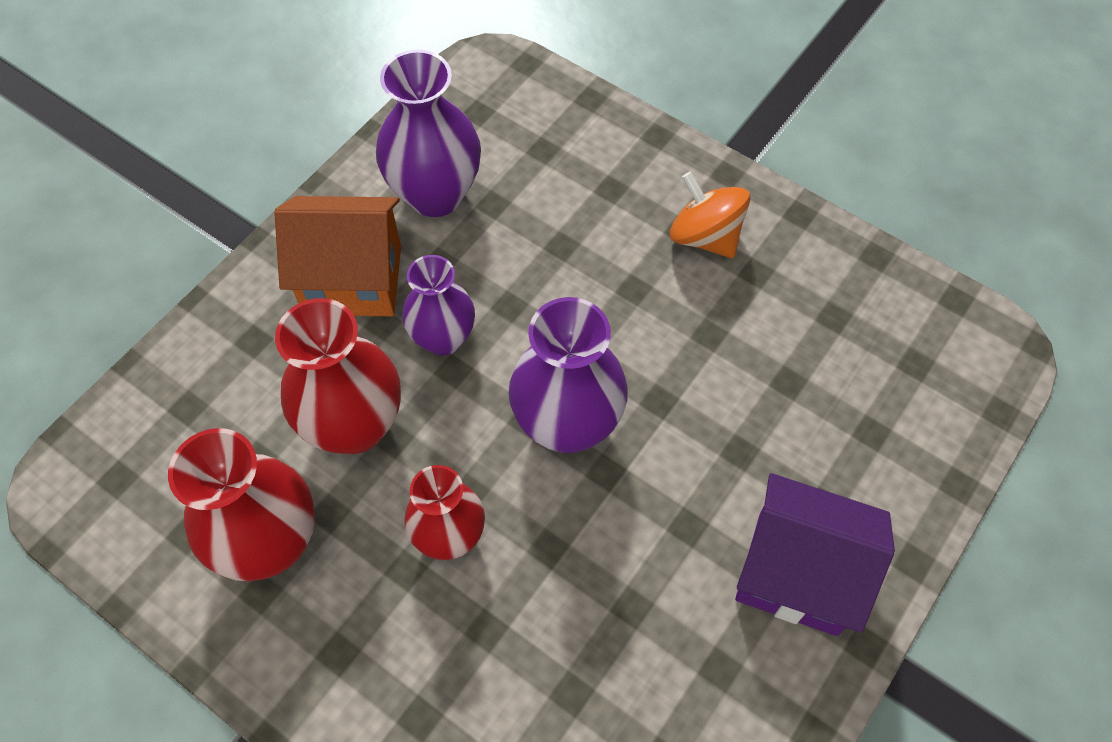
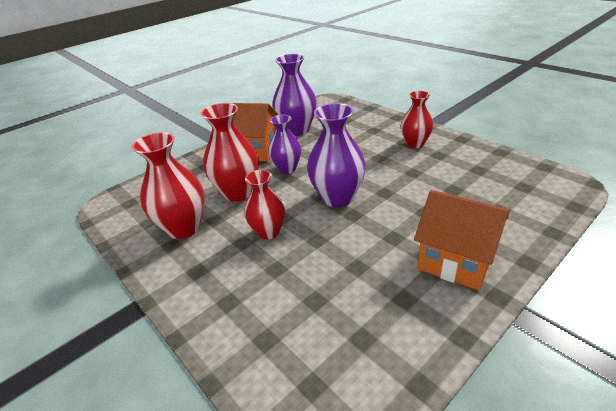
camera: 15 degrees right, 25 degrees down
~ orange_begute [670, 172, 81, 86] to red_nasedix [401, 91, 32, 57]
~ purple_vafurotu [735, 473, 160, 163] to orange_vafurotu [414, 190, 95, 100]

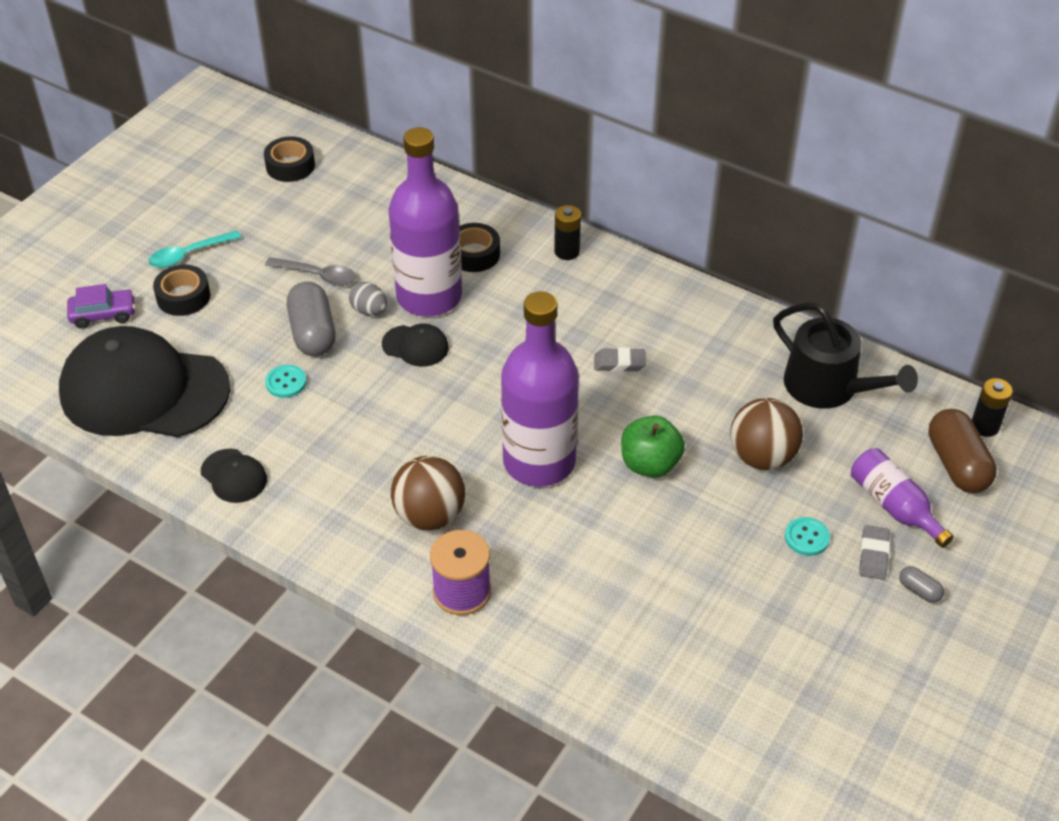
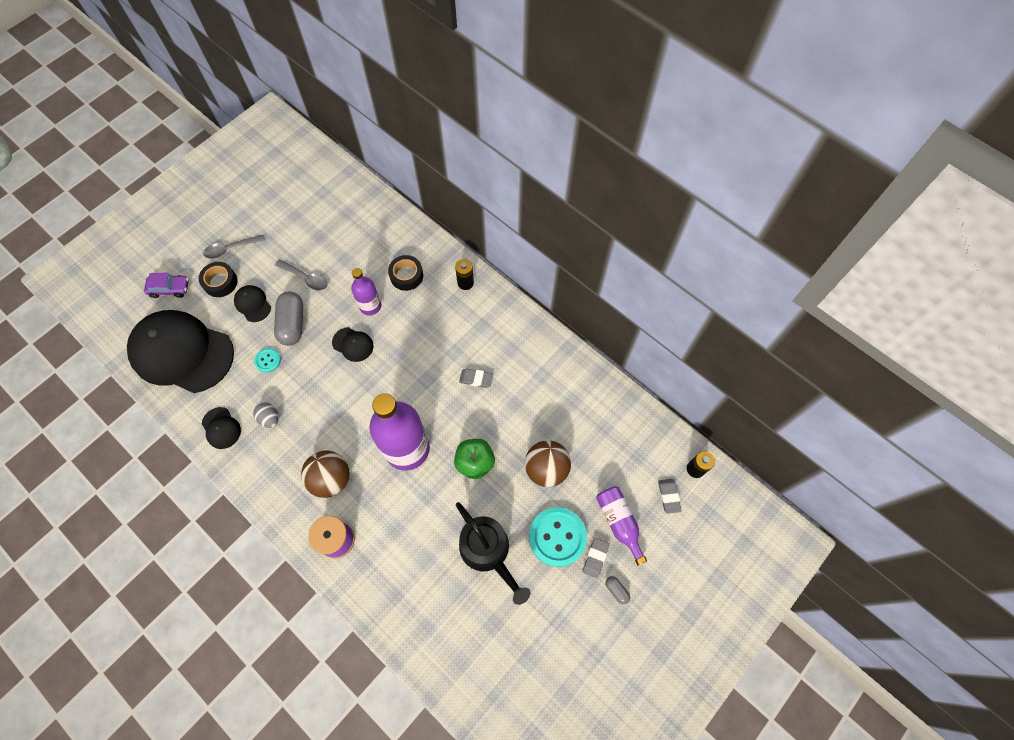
camera: 10 degrees right, 20 degrees up
~ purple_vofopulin [388, 127, 74, 189] = [351, 268, 30, 47] x0.53
- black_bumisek [264, 136, 51, 46]
~ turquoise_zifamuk [148, 230, 93, 38] to grey_zifamuk [203, 235, 62, 24]
~ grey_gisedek [349, 282, 38, 33] to [253, 402, 25, 26]
~ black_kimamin [773, 302, 145, 107] to [456, 502, 75, 103]
~ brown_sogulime [928, 409, 69, 84] to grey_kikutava [658, 479, 24, 35]
~ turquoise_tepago [785, 517, 45, 39] = [529, 507, 58, 60] x2.06
+ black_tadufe [234, 285, 37, 37]

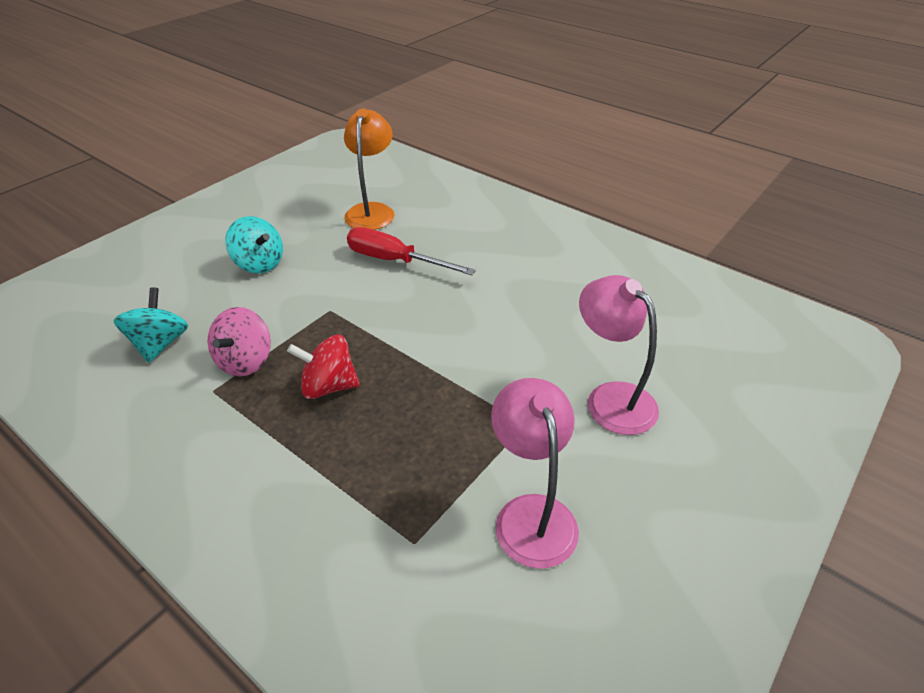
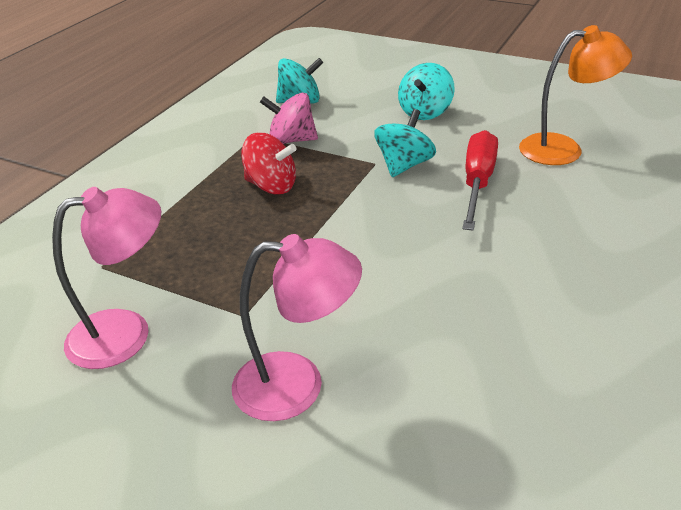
camera: 80 degrees right, 5 degrees down
~ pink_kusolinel [579, 275, 80, 160] = [232, 234, 130, 187] 45 degrees clockwise
~ red_begute [287, 335, 72, 64] = [241, 133, 56, 61] 120 degrees clockwise
+ turquoise_begute [374, 109, 62, 68]

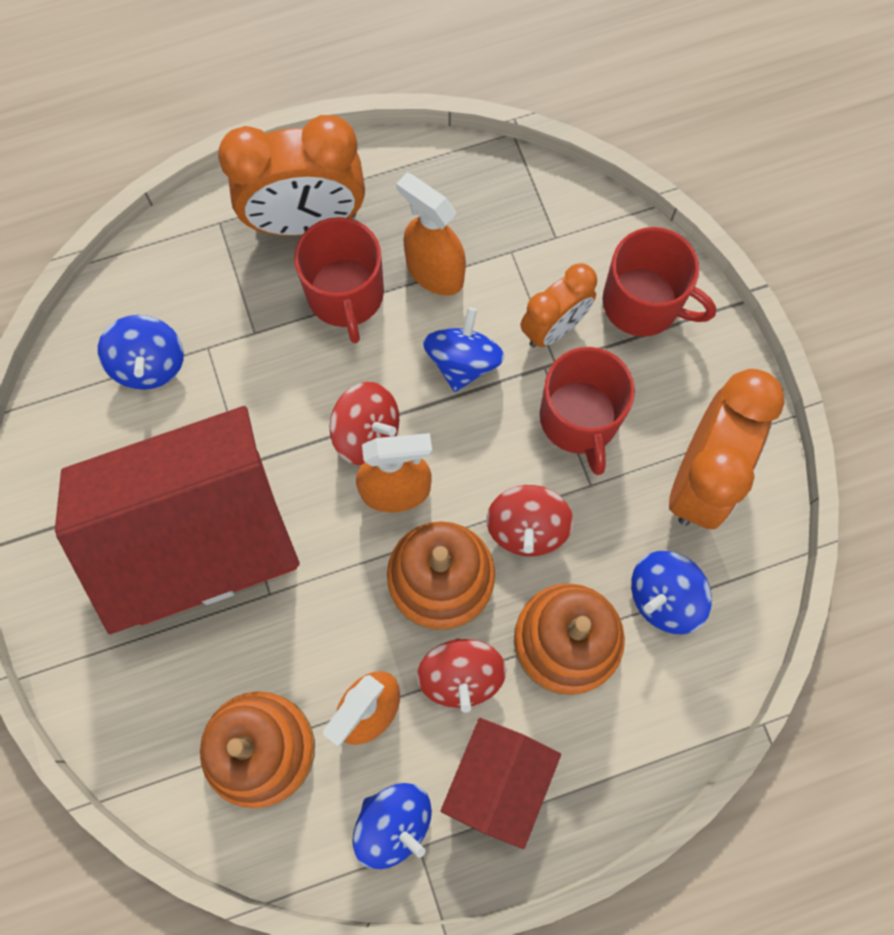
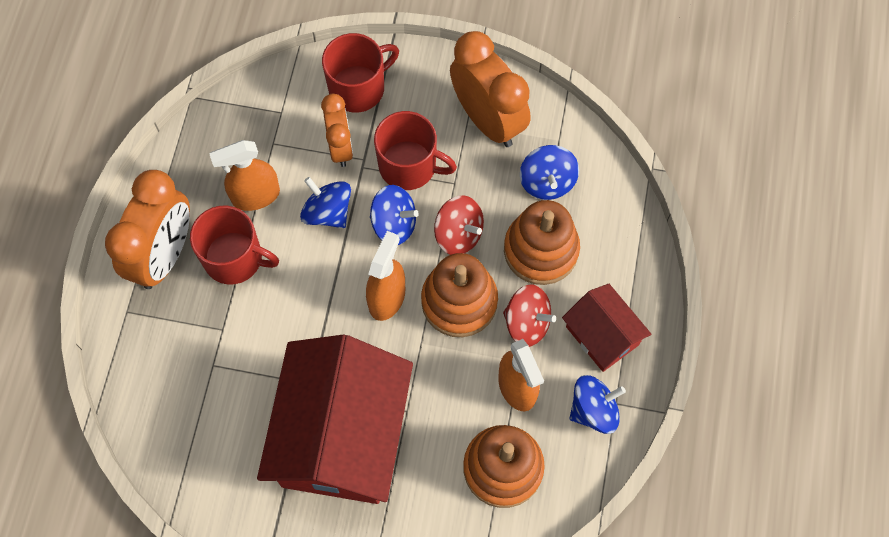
camera: 60 degrees left, 5 degrees down
~ blue_begute [98, 315, 86, 75] to [370, 185, 49, 60]
- red_begute [330, 382, 69, 83]

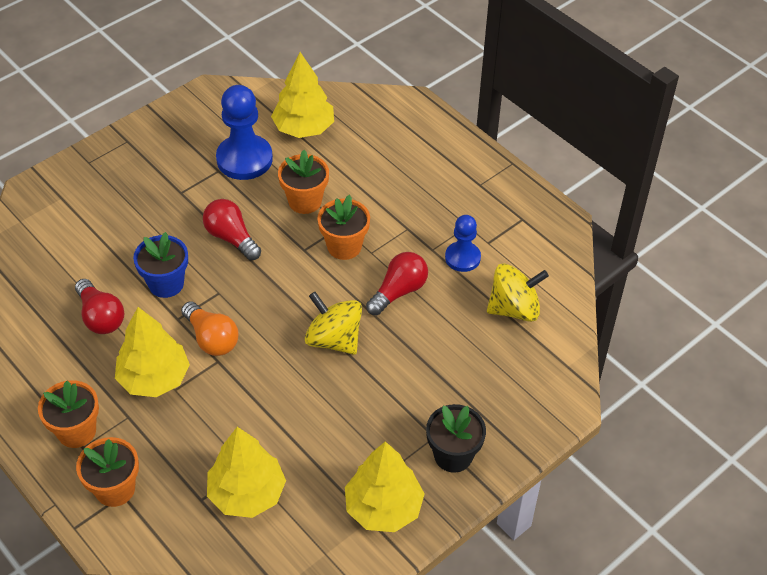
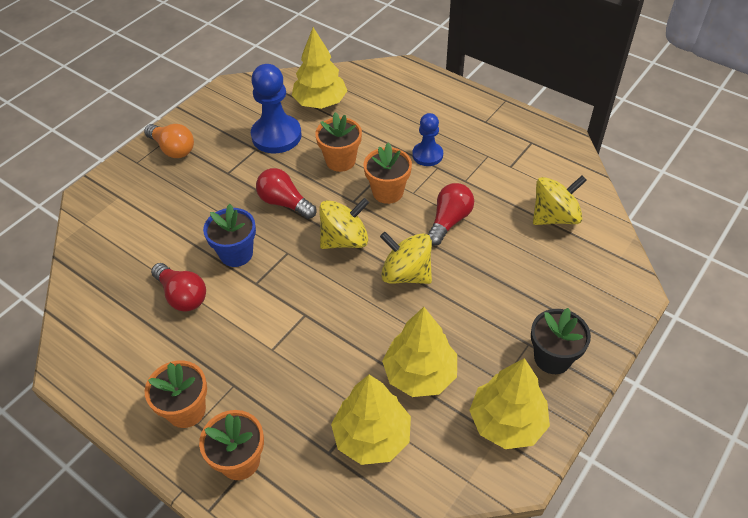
camera: 10 degrees left, 0 degrees up
~ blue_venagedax [445, 215, 36, 57] to [412, 113, 31, 53]
~ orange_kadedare [181, 301, 57, 55] to [144, 124, 50, 34]
~ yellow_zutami [115, 307, 75, 90] to [382, 307, 75, 90]
+ yellow_begute [319, 198, 50, 51]

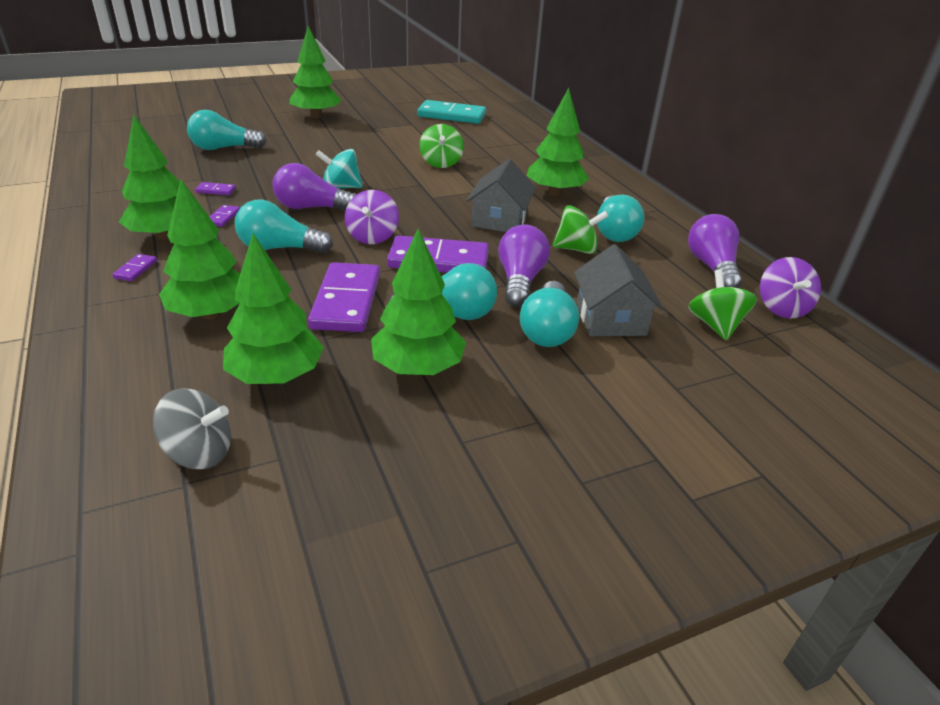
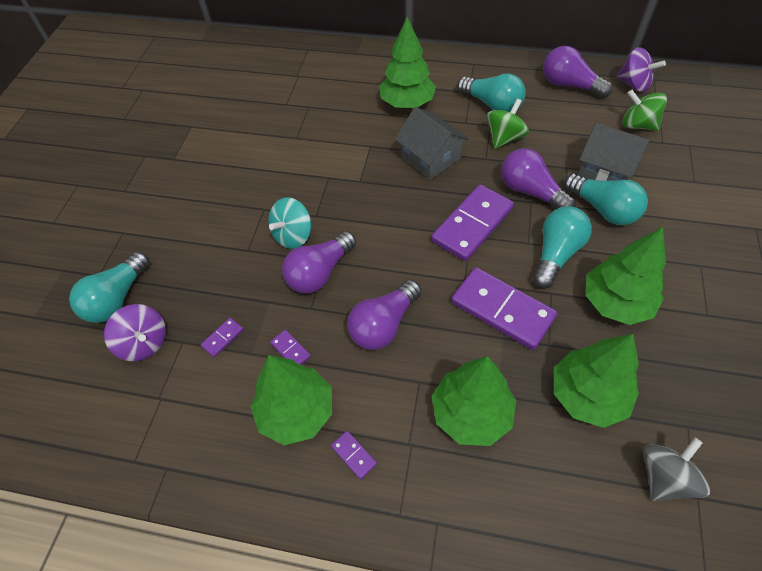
camera: 50 degrees left, 20 degrees up
- green_zutami [290, 26, 51, 92]
- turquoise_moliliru [418, 100, 68, 24]
- green_begute [419, 124, 45, 44]
~ purple_begute [345, 190, 54, 54] to [104, 304, 62, 57]
~ turquoise_kadedare [235, 199, 98, 54] to purple_kadedare [347, 279, 75, 71]

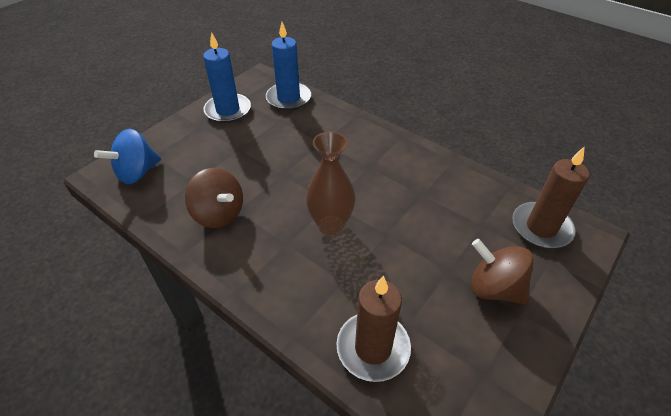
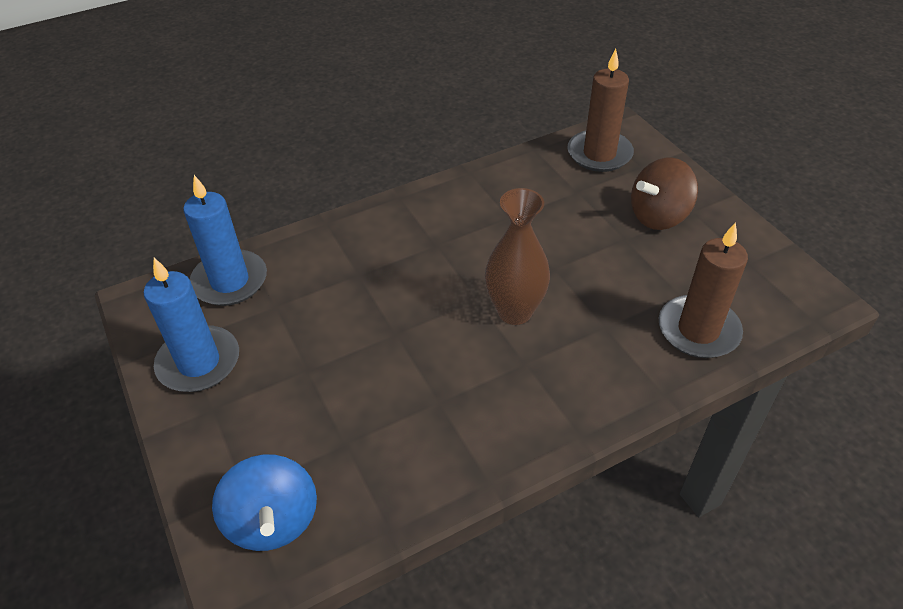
camera: 65 degrees left, 0 degrees up
- brown_begute [185, 168, 58, 60]

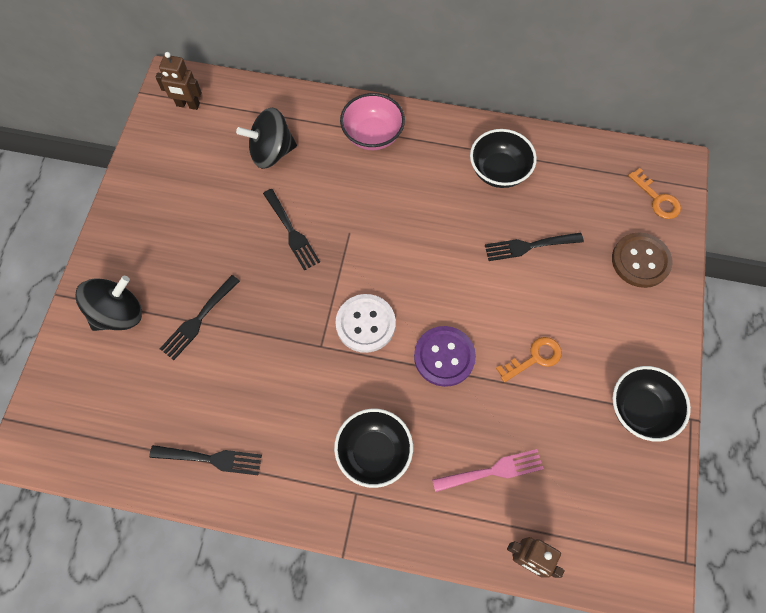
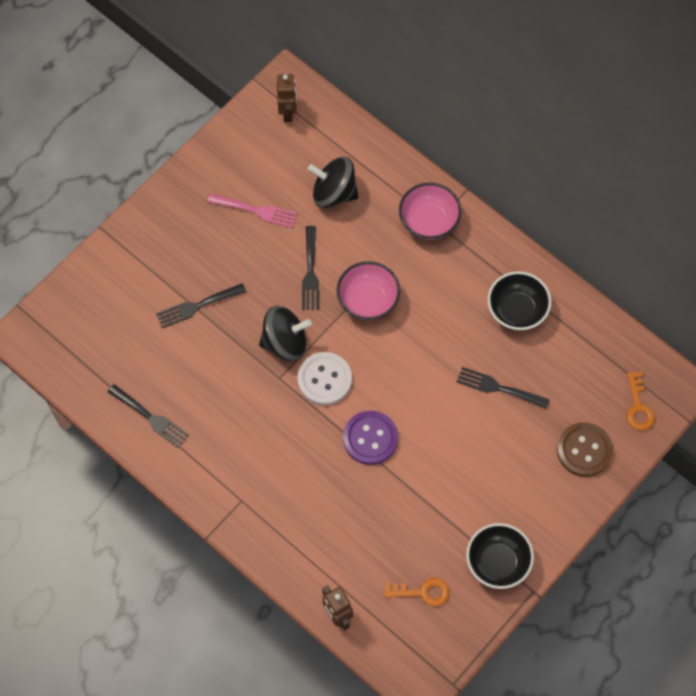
camera: 30 degrees right, 0 degrees up
~ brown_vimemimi [156, 52, 46, 58] = [277, 74, 20, 48] 135 degrees counterclockwise
~ black_begute [75, 276, 67, 55] to [259, 306, 53, 56]
~ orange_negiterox [496, 337, 66, 45] to [384, 578, 65, 28]
- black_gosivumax [334, 408, 79, 80]
~ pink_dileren [432, 449, 112, 43] to [208, 194, 89, 34]
+ pink_gosivumax [337, 261, 63, 59]

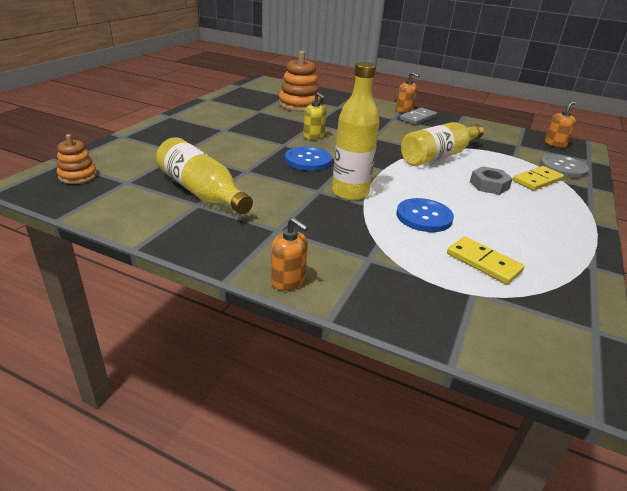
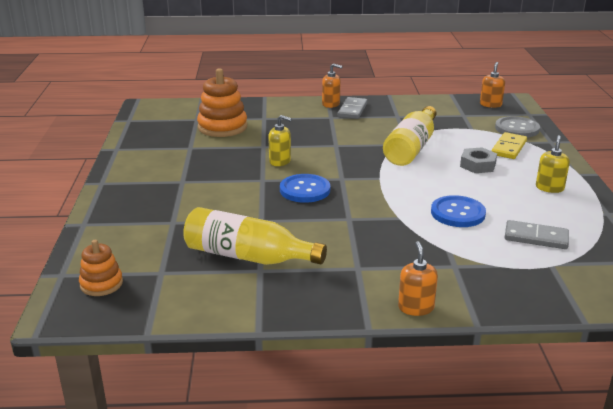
camera: 25 degrees left, 5 degrees down
- yellow_vofopulin [332, 62, 48, 138]
~ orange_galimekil [271, 217, 37, 74] = [398, 241, 40, 75] 105 degrees counterclockwise
~ yellow_moliliru [447, 237, 77, 47] to grey_moliliru [504, 220, 65, 29]
+ yellow_galimekil [536, 135, 34, 58]

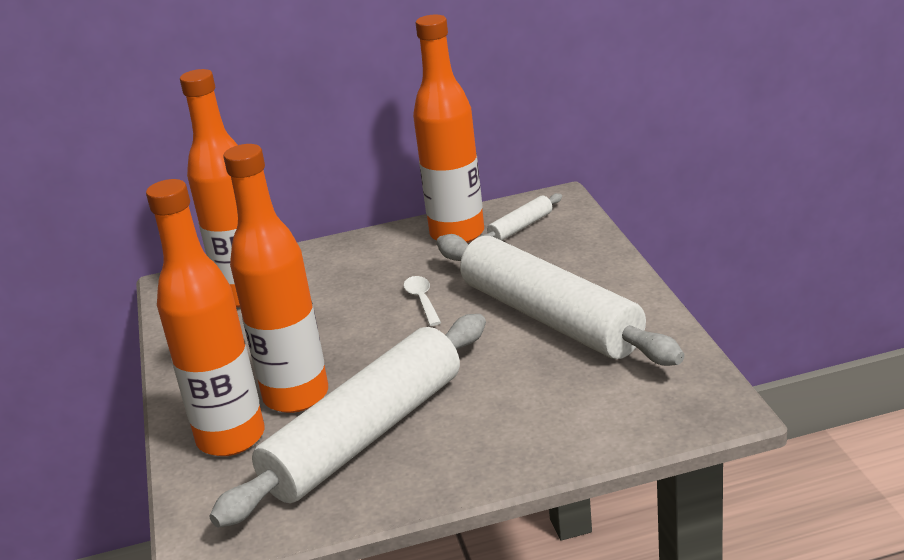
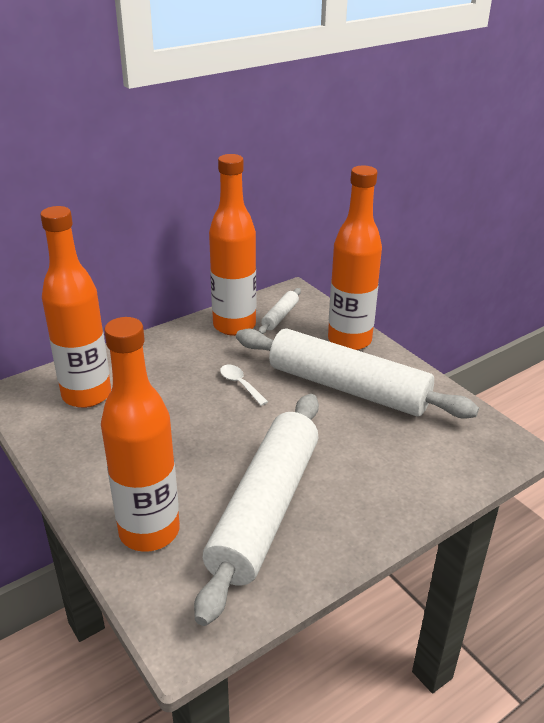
camera: 25 degrees left, 5 degrees up
~ orange_vofopulin [224, 144, 104, 269] to [328, 165, 54, 185]

